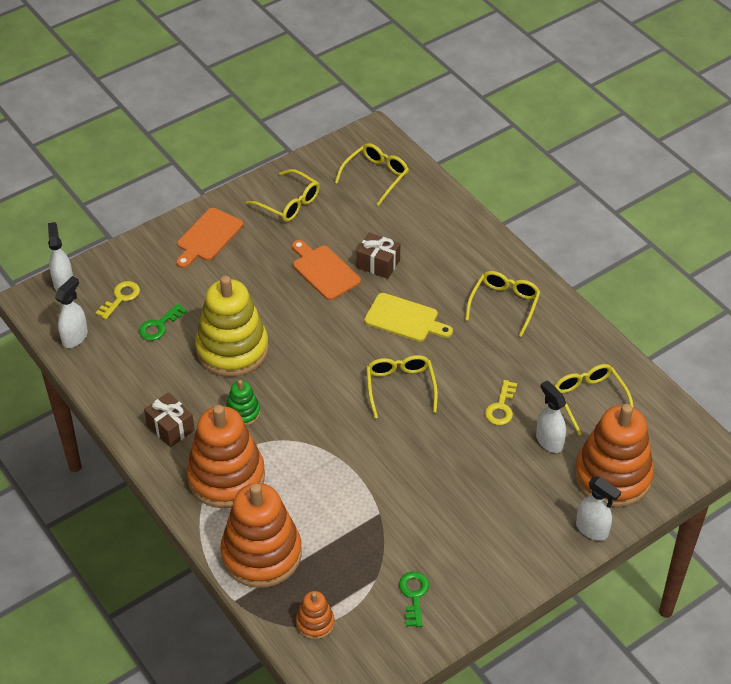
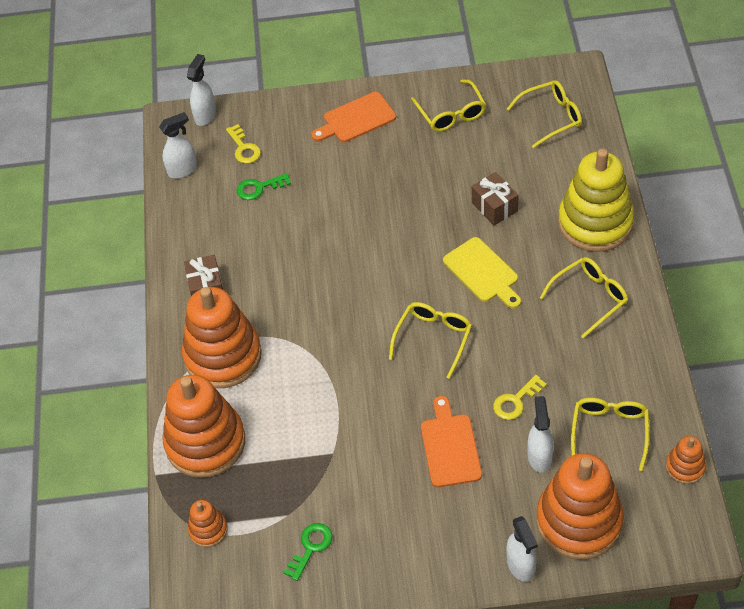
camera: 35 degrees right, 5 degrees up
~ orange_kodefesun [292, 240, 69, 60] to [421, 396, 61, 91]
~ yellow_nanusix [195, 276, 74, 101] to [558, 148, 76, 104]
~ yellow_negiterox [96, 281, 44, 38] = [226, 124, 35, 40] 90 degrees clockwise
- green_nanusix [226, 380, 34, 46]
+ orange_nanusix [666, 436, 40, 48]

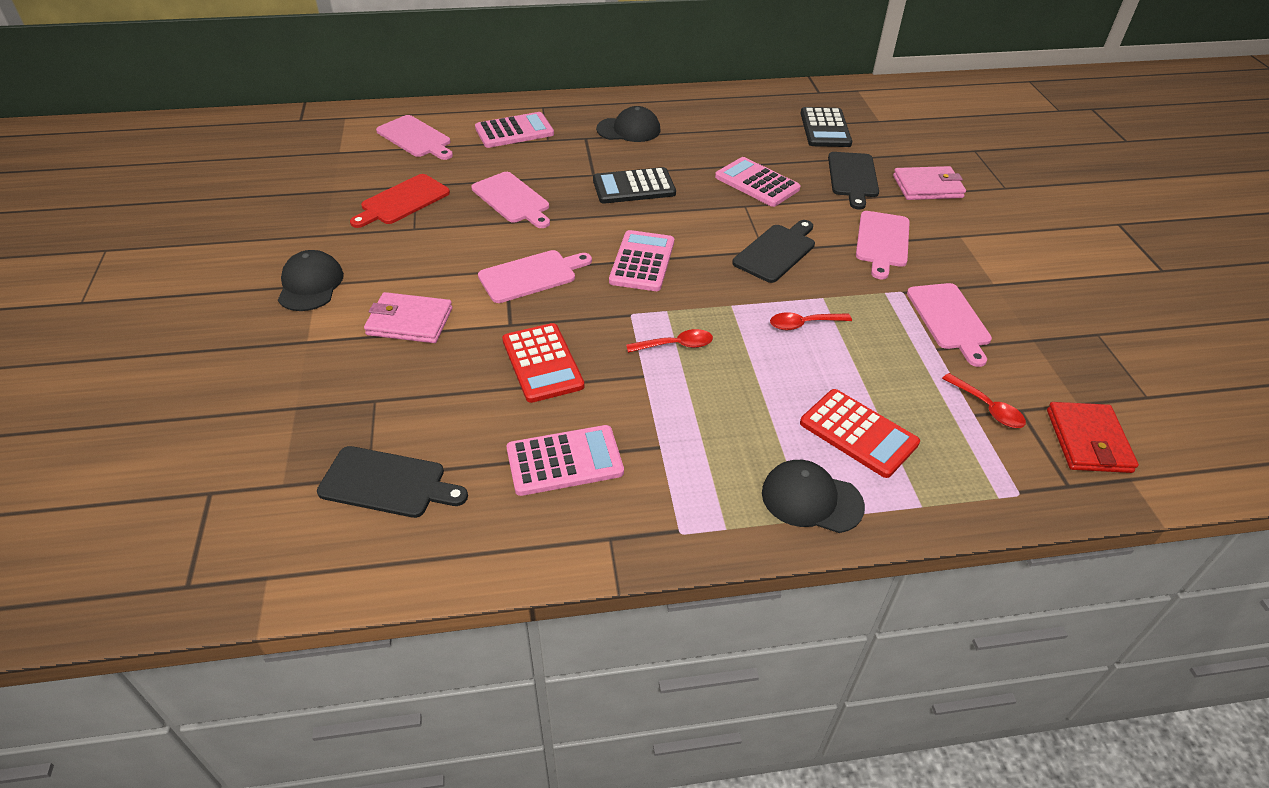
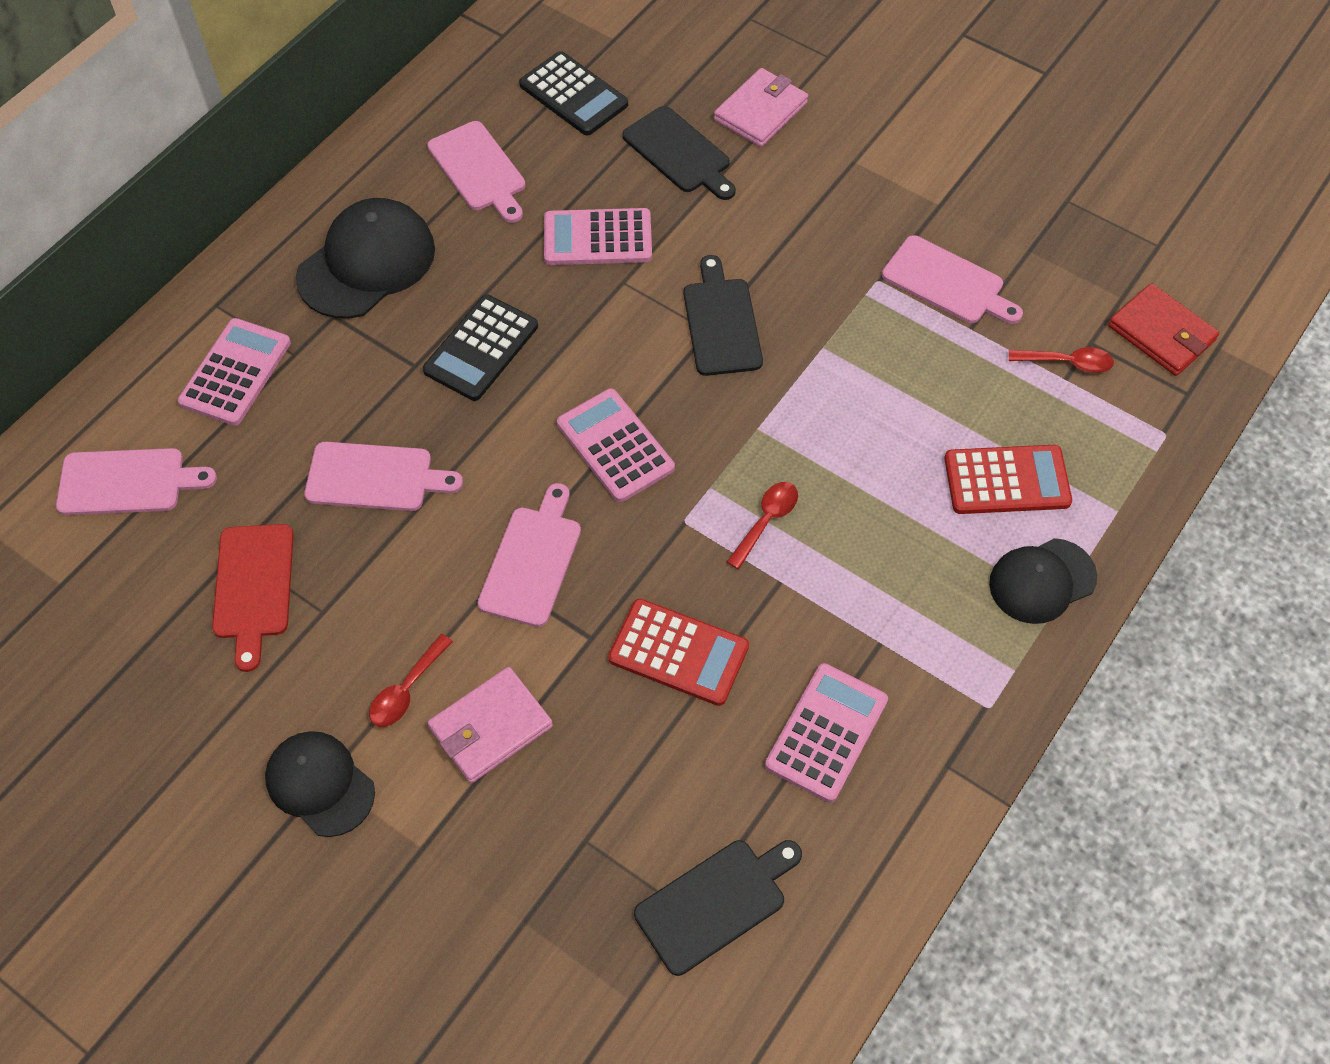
camera: 45 degrees left, 15 degrees up
~ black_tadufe [596, 106, 65, 36] = [296, 198, 139, 121] x1.52
~ pink_kodefesun [856, 211, 54, 68] to [427, 121, 99, 102]
~ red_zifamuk [770, 312, 82, 18] to [369, 634, 84, 93]

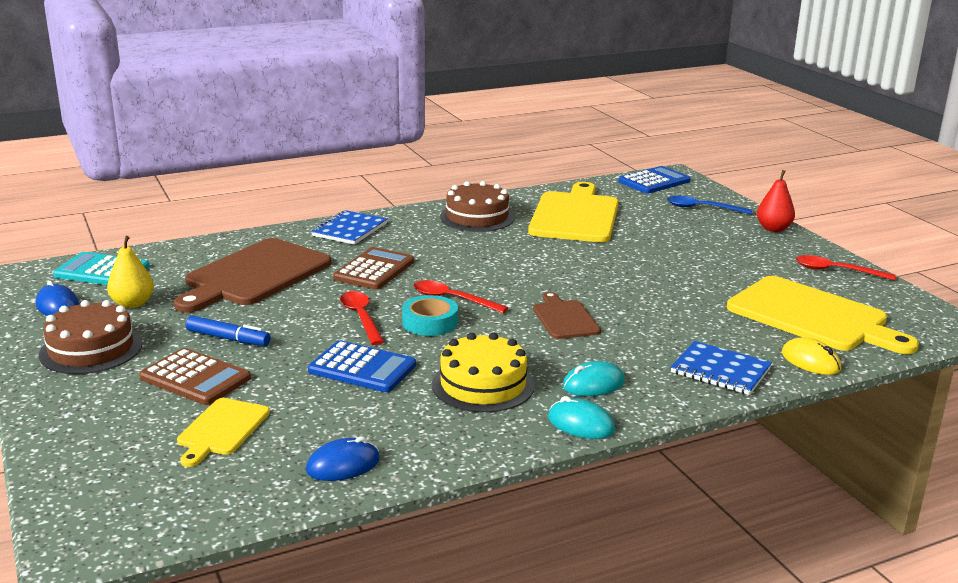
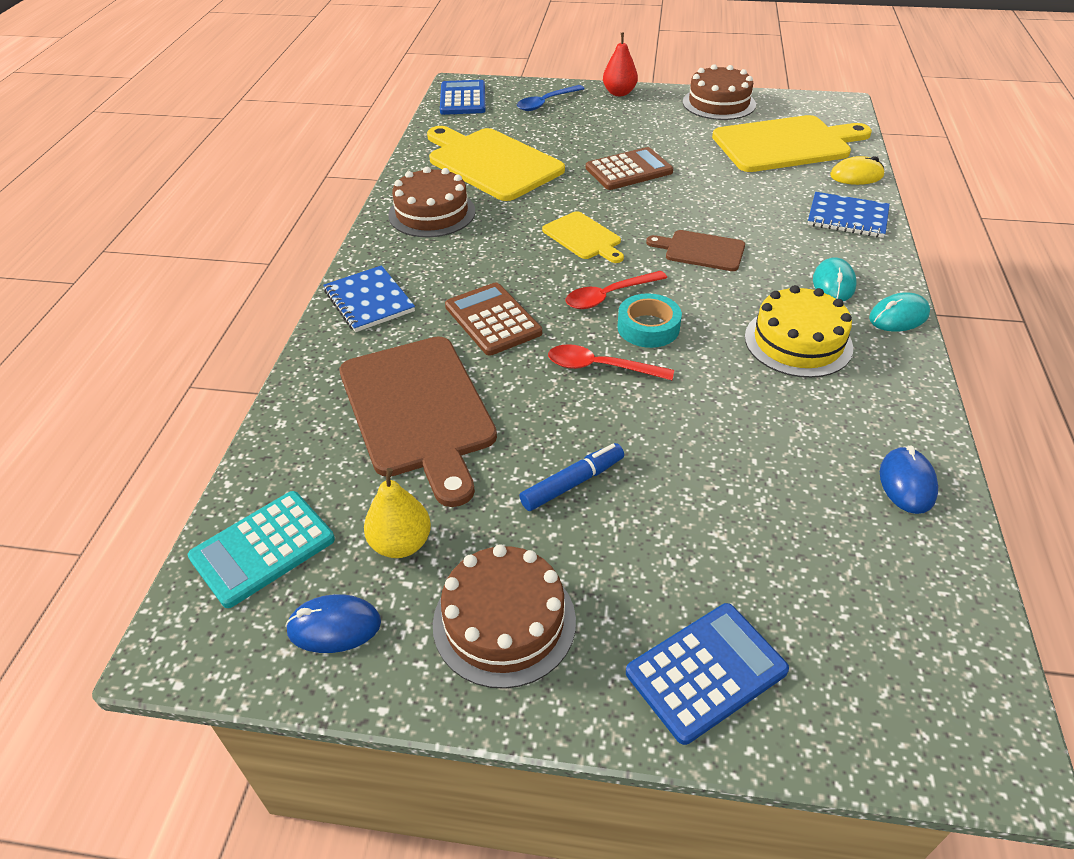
camera: 55 degrees left, 20 degrees up
~ red_zifamuk [796, 255, 100, 25] to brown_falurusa [683, 64, 73, 56]
~ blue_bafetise [308, 340, 108, 52] to [626, 603, 163, 142]
~ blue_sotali [671, 341, 101, 54] = [807, 192, 83, 46] 45 degrees clockwise
~ brown_bafetise [139, 348, 112, 57] to [586, 147, 87, 43]
~ yellow_kodefesun [177, 398, 93, 69] to [542, 211, 82, 52]

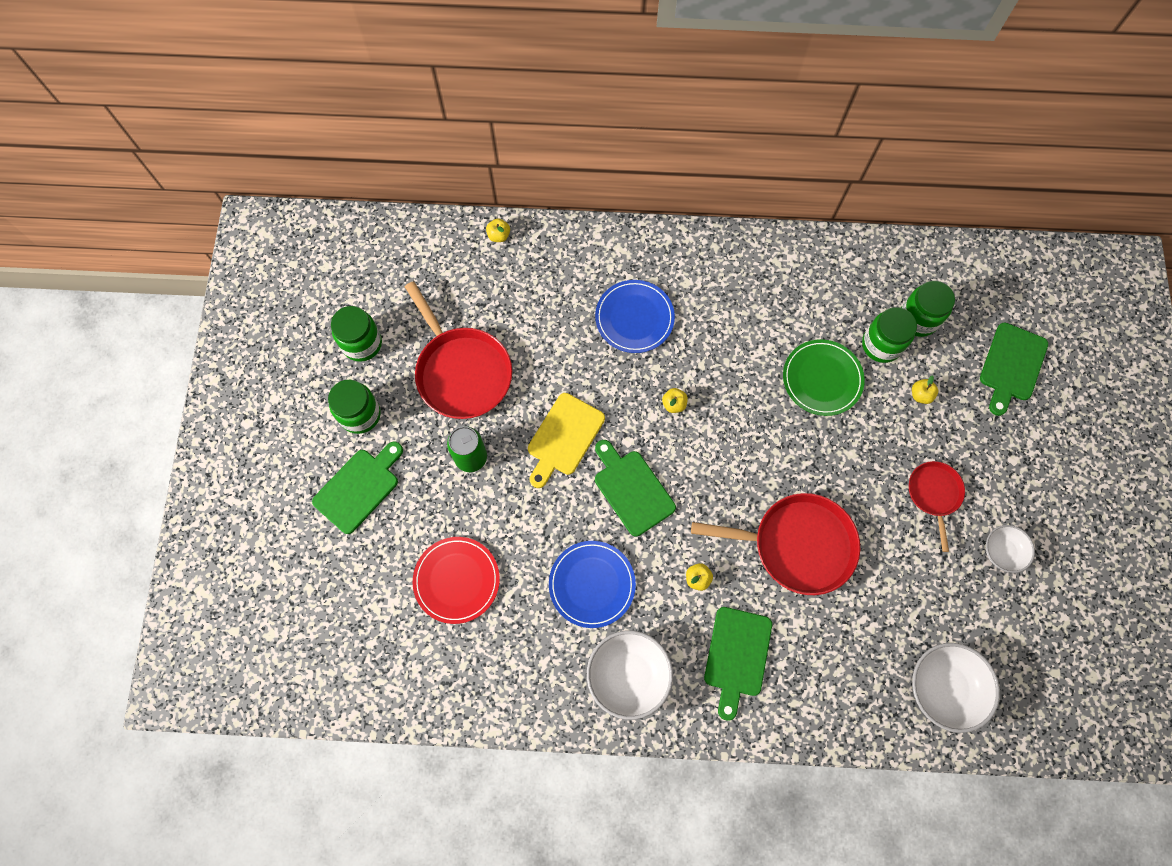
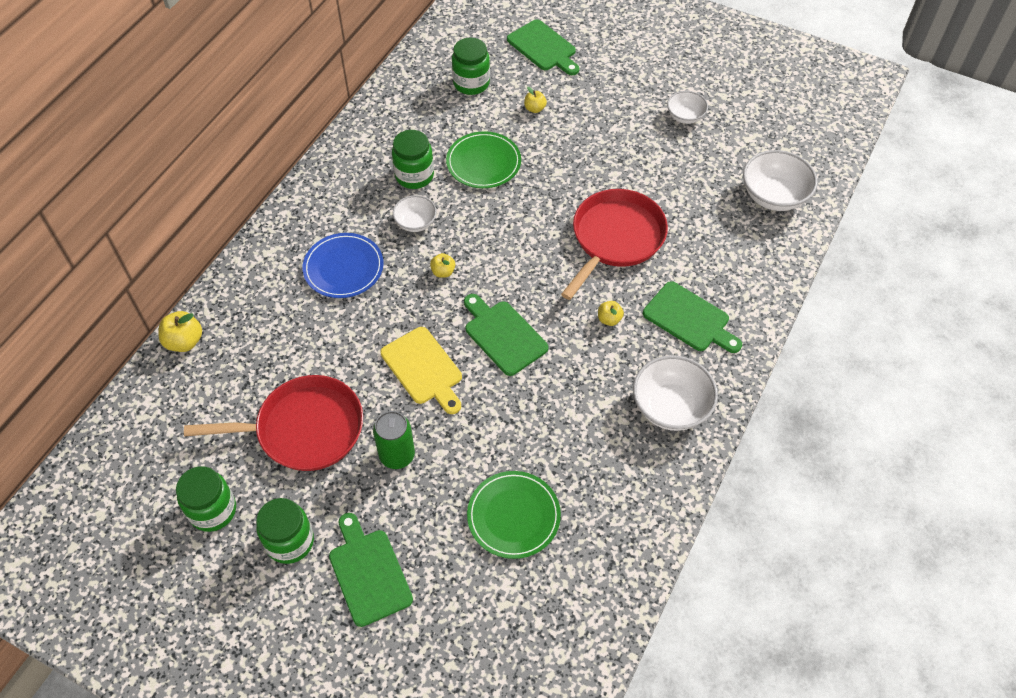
camera: 65 degrees left, 15 degrees down
~ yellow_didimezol [486, 218, 24, 24] = [158, 311, 44, 41] x1.60
~ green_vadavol [862, 307, 55, 56] to [392, 130, 42, 59]
~ green_kodefesun [595, 440, 81, 96] = [464, 294, 84, 82] 60 degrees clockwise
- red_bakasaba [909, 461, 56, 91]
~ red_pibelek [413, 537, 87, 87] to green_pibelek [467, 471, 94, 88]
- blue_pibelek [549, 541, 87, 87]
+ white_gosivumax [393, 195, 44, 37]

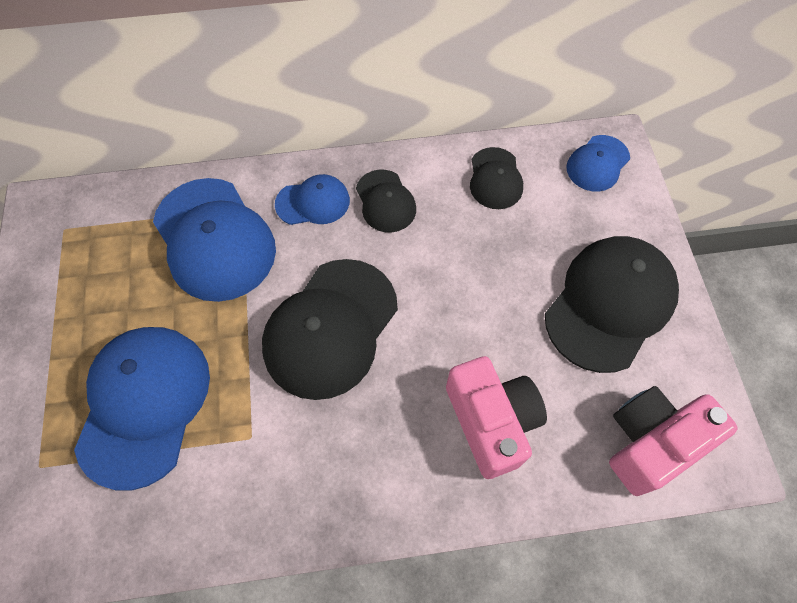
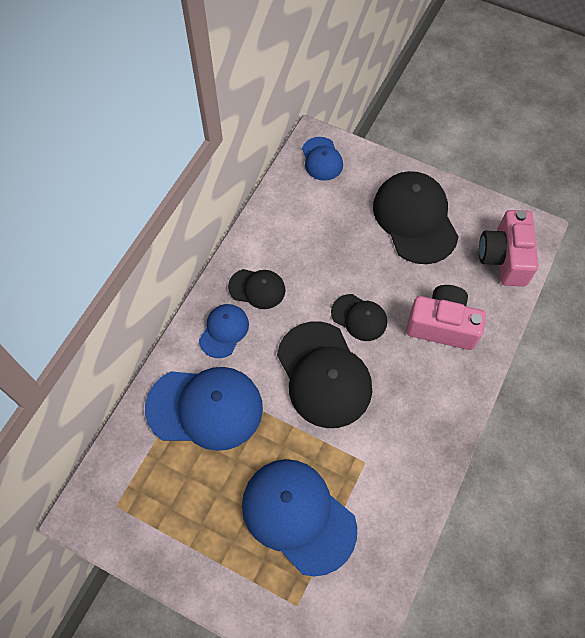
camera: 55 degrees left, 0 degrees up
~ black_tadufe [470, 147, 53, 62] to [331, 294, 56, 47]

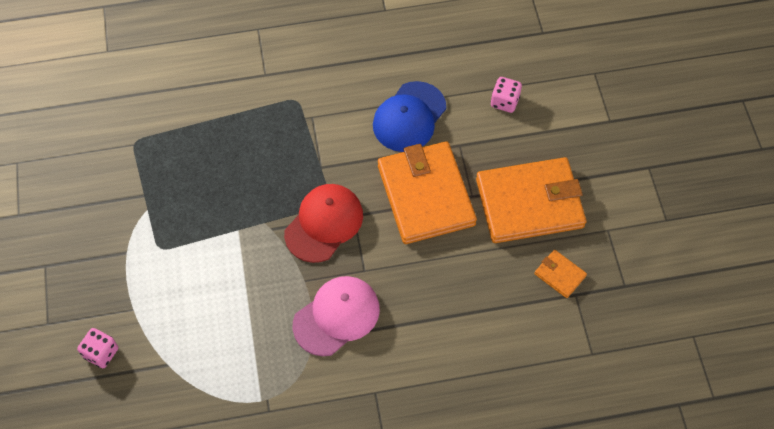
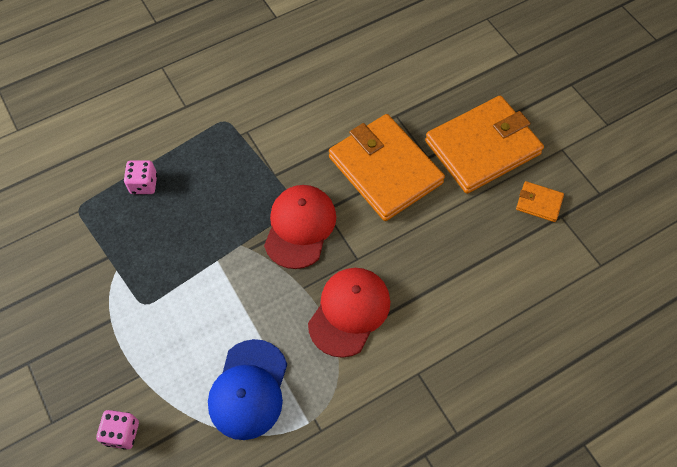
camera: 20 degrees left, 0 degrees up
~ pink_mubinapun [491, 77, 31, 36] to [124, 160, 33, 34]
~ blue_tadufe [373, 81, 73, 71] to [208, 339, 79, 101]
~ pink_tadufe [293, 276, 87, 80] to red_tadufe [308, 268, 82, 90]

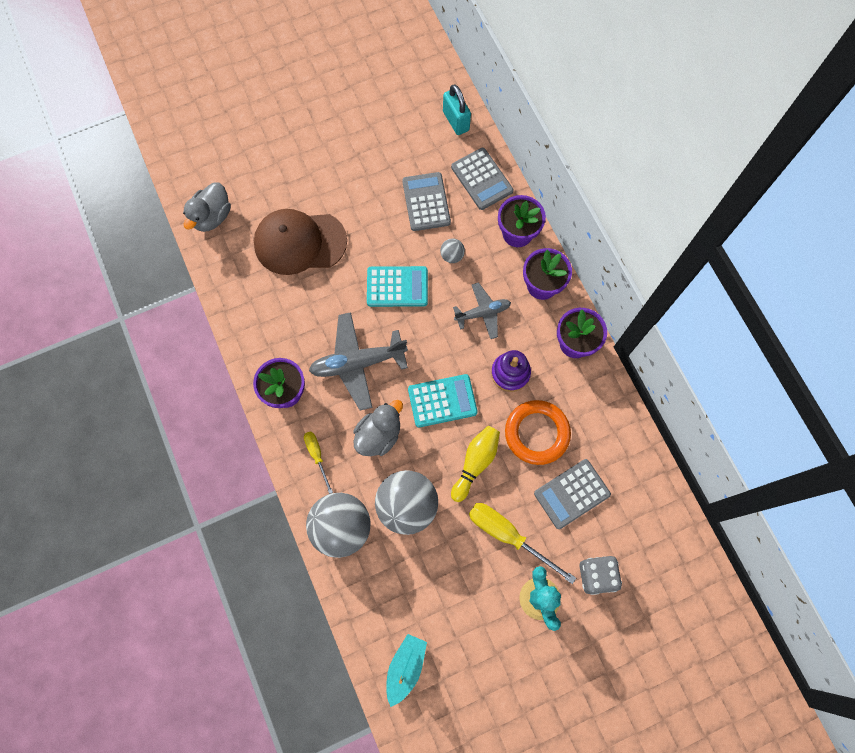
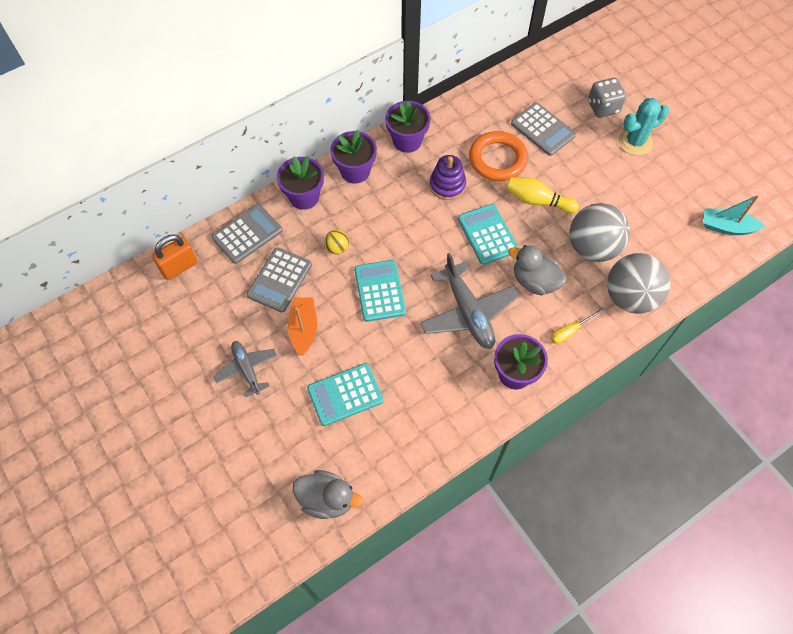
camera: 100 degrees left, 10 degrees down
~ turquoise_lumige [443, 84, 28, 51] to orange_lumige [152, 234, 45, 46]
~ grey_bafetise [402, 172, 49, 59] = [247, 247, 65, 65] 45 degrees counterclockwise
~ brown_tadufe [254, 209, 93, 66] to turquoise_bafetise [307, 363, 77, 63]
~ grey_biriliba [440, 239, 25, 24] to yellow_biriliba [324, 230, 25, 24]
~ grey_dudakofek [453, 283, 58, 56] to [213, 341, 64, 57]
- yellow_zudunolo [469, 503, 107, 81]
+ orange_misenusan [288, 297, 29, 59]

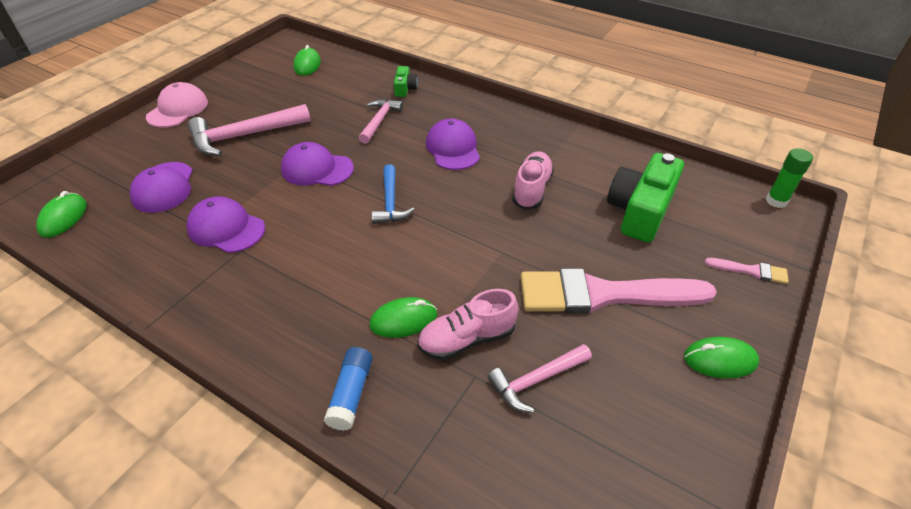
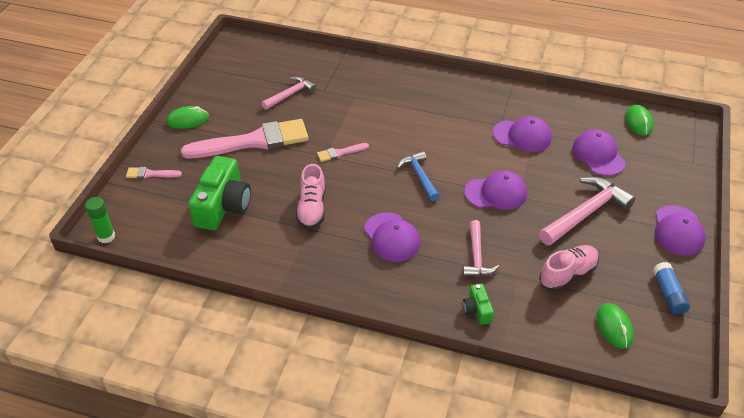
camera: 165 degrees right, 0 degrees up
~ pink_tadufe [146, 82, 62, 46] to purple_tadufe [655, 205, 50, 50]
~ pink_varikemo [417, 289, 102, 71] to [539, 245, 60, 46]
- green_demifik [370, 297, 67, 41]
~ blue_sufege [324, 347, 49, 84] to [653, 262, 37, 53]
+ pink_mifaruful [317, 143, 52, 19]

